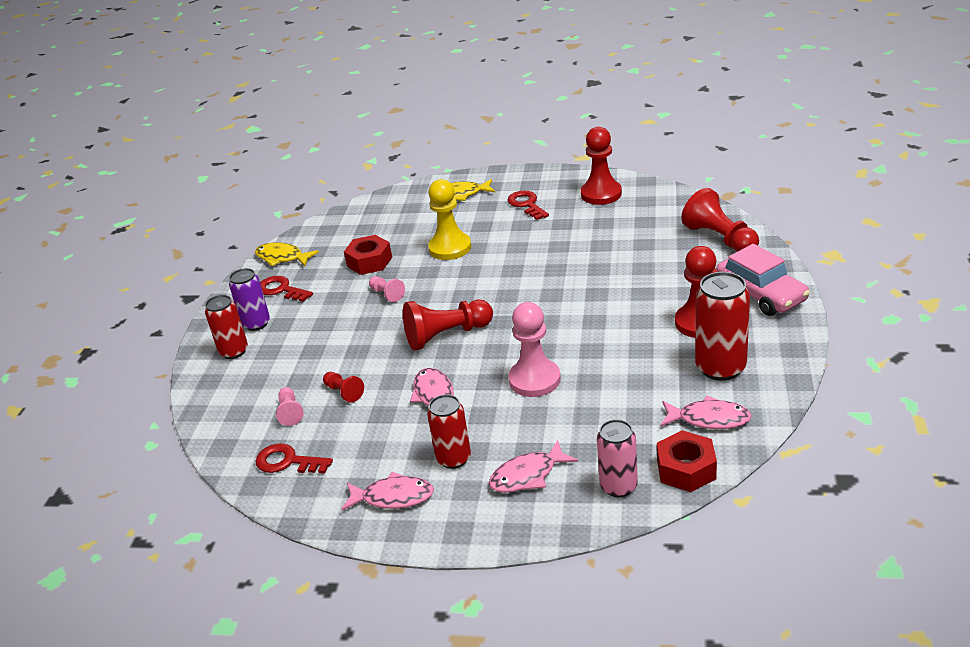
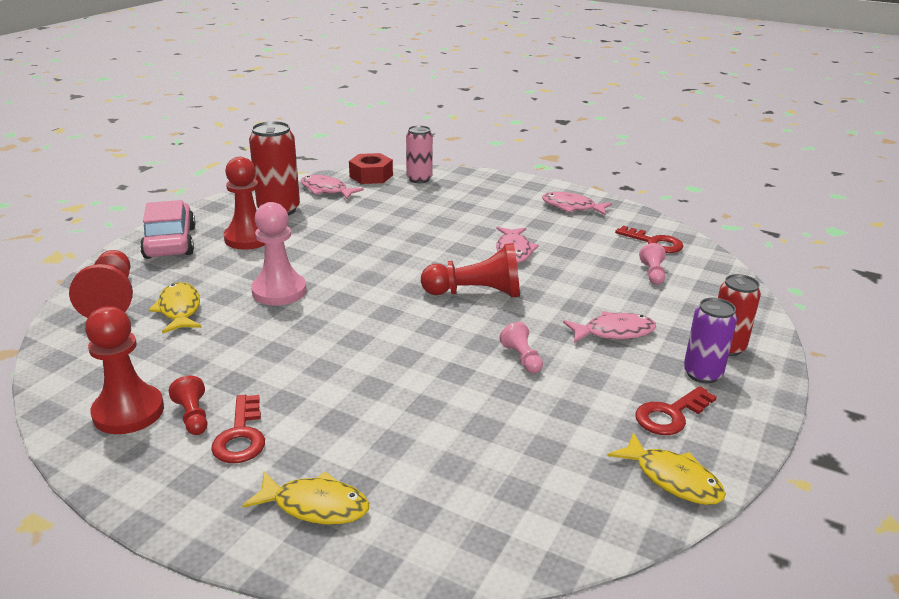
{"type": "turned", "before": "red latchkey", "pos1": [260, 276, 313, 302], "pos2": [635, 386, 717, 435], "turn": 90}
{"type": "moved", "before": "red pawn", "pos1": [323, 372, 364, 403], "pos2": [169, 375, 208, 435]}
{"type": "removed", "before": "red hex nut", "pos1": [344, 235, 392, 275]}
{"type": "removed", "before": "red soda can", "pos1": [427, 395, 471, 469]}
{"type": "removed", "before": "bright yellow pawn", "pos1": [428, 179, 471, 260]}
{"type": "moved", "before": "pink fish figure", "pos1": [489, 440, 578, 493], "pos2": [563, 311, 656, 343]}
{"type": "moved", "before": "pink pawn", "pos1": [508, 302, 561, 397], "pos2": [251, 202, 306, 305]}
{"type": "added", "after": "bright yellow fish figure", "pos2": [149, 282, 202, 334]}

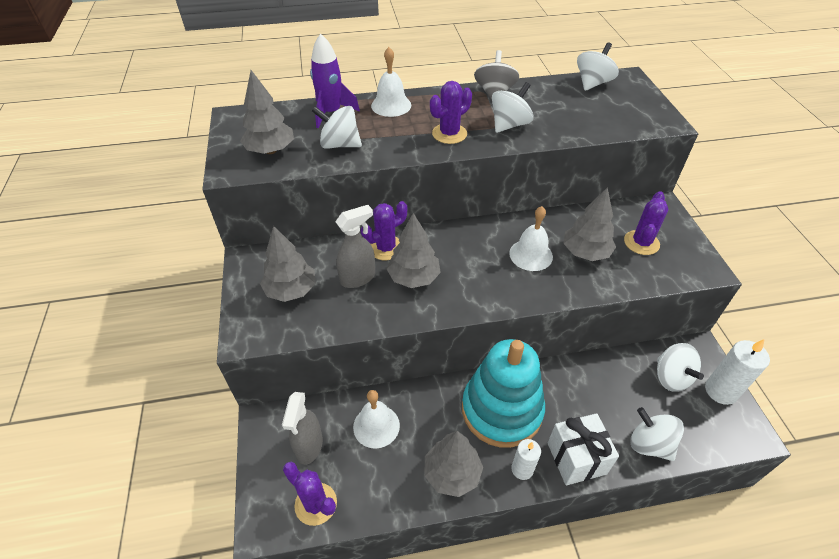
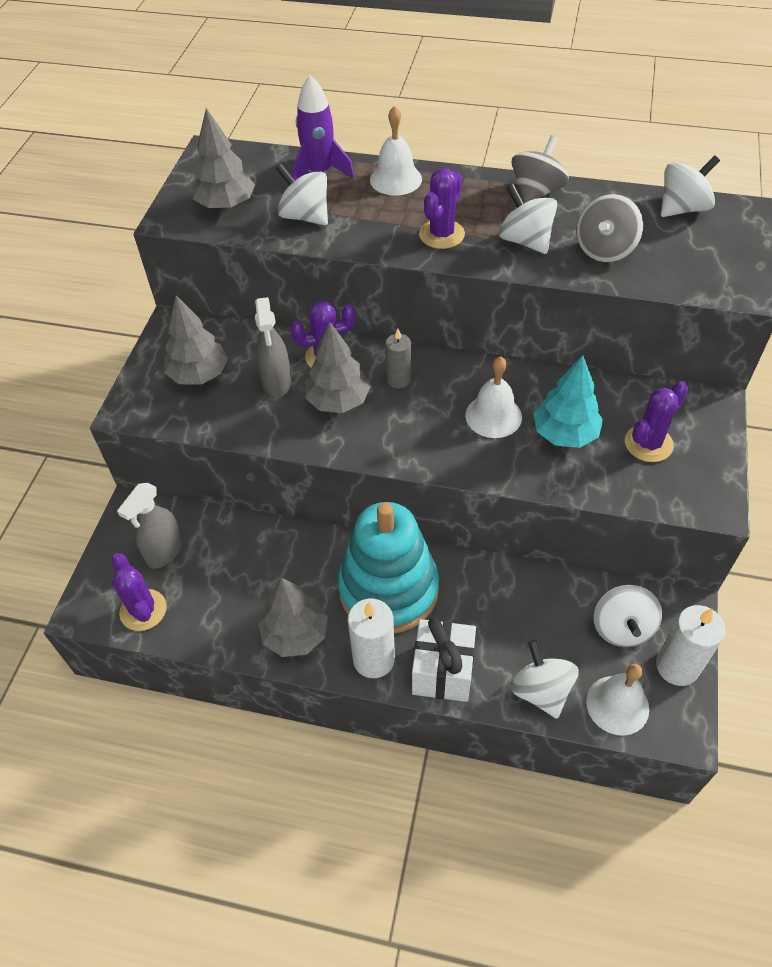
{"type": "turned", "before": "grey spray cleaner", "pos1": [335, 205, 375, 288], "pos2": [255, 297, 291, 397], "turn": 90}
{"type": "moved", "before": "snow-white bell", "pos1": [353, 390, 400, 449], "pos2": [586, 664, 649, 736]}
{"type": "turned", "before": "royal purple prickly plant", "pos1": [430, 81, 472, 144], "pos2": [419, 168, 465, 249], "turn": -45}
{"type": "turned", "before": "snow-white spinning top", "pos1": [492, 82, 534, 133], "pos2": [499, 184, 557, 254], "turn": -105}
{"type": "resized", "before": "snow-white wax candle", "pos1": [511, 439, 541, 480], "pos2": [348, 599, 395, 678], "scale": 1.58}
{"type": "recoloured", "before": "grey tree", "after": "aqua tree", "pos1": [563, 187, 616, 261], "pos2": [533, 355, 603, 448]}
{"type": "added", "after": "grey wax candle", "pos2": [385, 329, 411, 388]}
{"type": "added", "after": "grey spinning top", "pos2": [576, 194, 643, 262]}

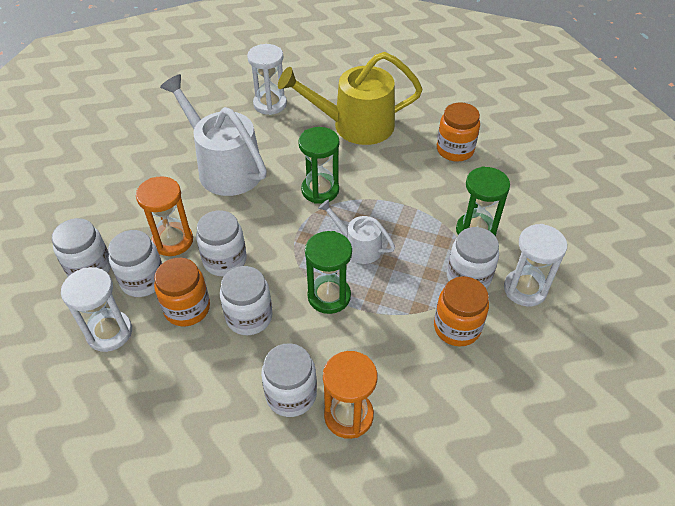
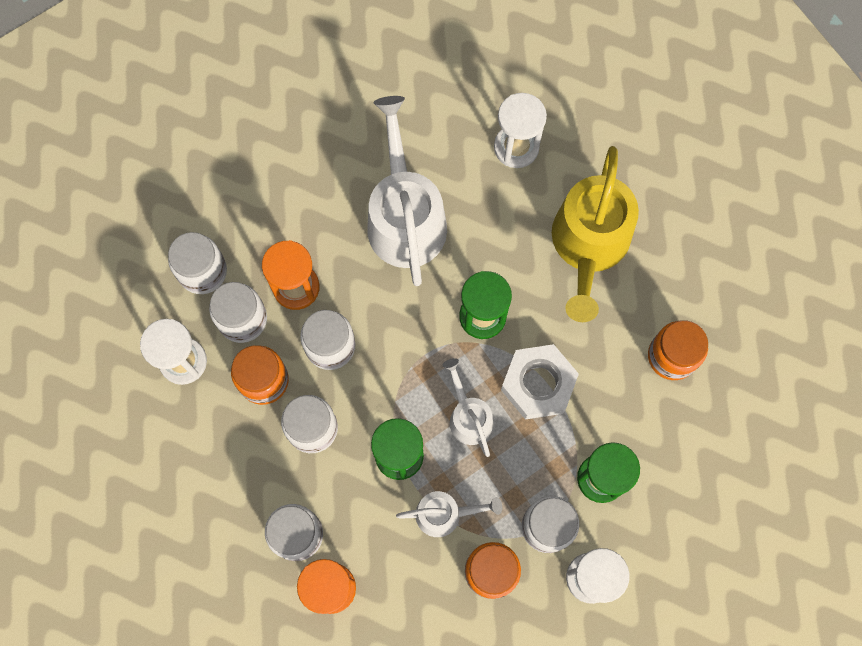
{"type": "turned", "before": "bright yellow watering can", "pos1": [278, 52, 423, 145], "pos2": [552, 146, 639, 322], "turn": -105}
{"type": "added", "after": "snow-white watering can", "pos2": [396, 491, 502, 537]}
{"type": "added", "after": "snow-white hex nut", "pos2": [501, 344, 579, 420]}

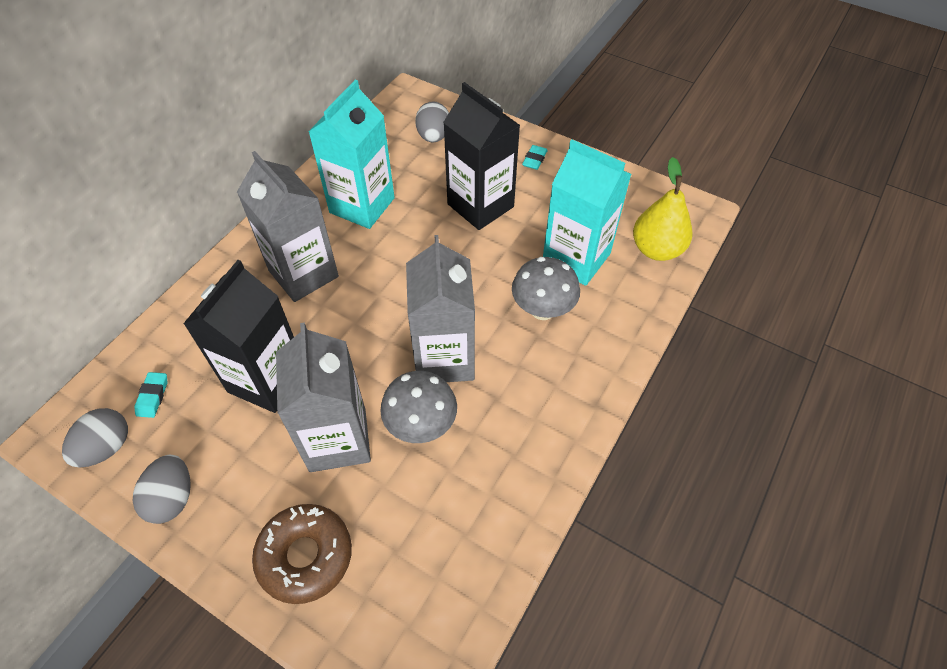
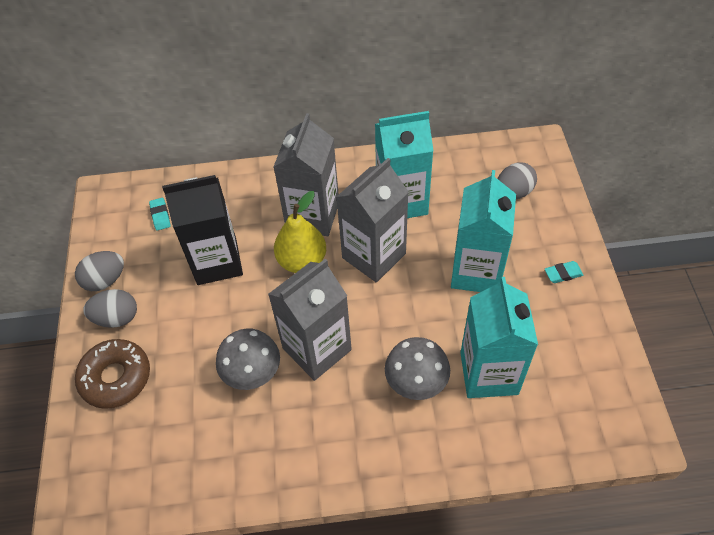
{"type": "moved", "before": "grey toy egg", "pos1": [62, 408, 128, 468], "pos2": [83, 289, 137, 328]}
{"type": "turned", "before": "aqua eraser", "pos1": [134, 372, 167, 418], "pos2": [149, 198, 171, 231], "turn": -75}
{"type": "moved", "before": "grey carton", "pos1": [276, 323, 371, 472], "pos2": [337, 158, 409, 283]}
{"type": "recoloured", "before": "black carton", "after": "aqua carton", "pos1": [443, 82, 520, 230], "pos2": [451, 170, 516, 292]}
{"type": "moved", "before": "bright yellow pear fruit", "pos1": [633, 157, 693, 261], "pos2": [274, 191, 326, 273]}

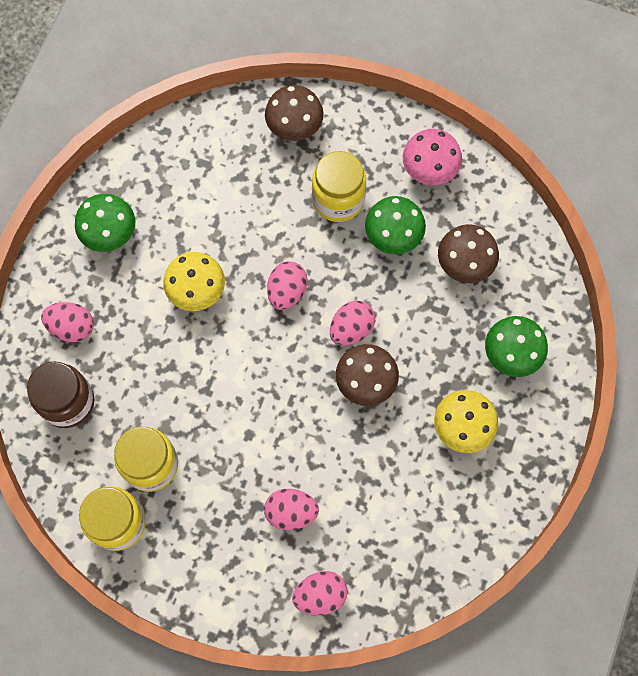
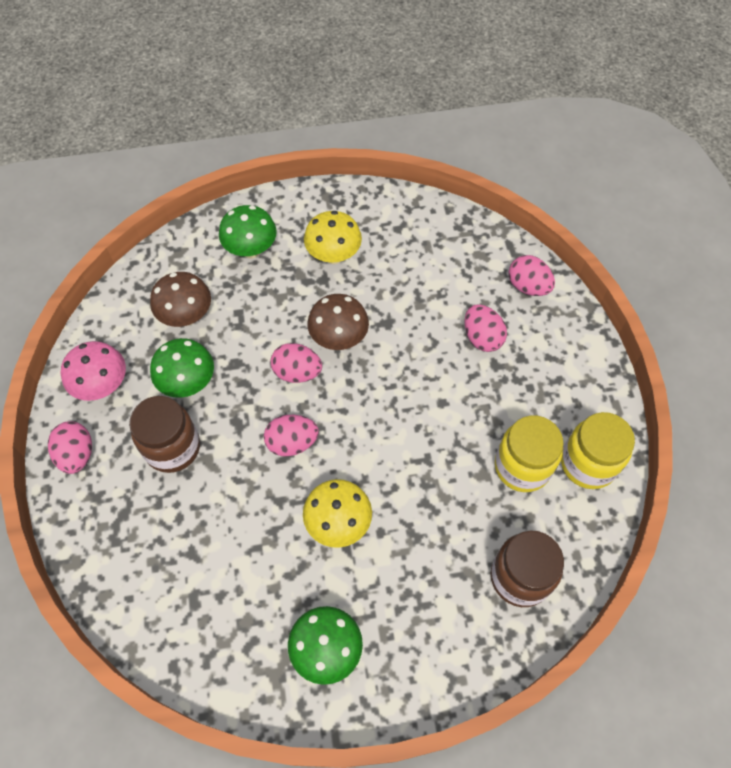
{"type": "moved", "before": "pink toy egg", "pos1": [41, 302, 94, 342], "pos2": [48, 421, 92, 474]}
{"type": "removed", "before": "russet fungus", "pos1": [265, 85, 324, 141]}
{"type": "recoloured", "before": "bright yellow jar", "after": "russet jar", "pos1": [312, 151, 366, 222], "pos2": [129, 396, 200, 473]}

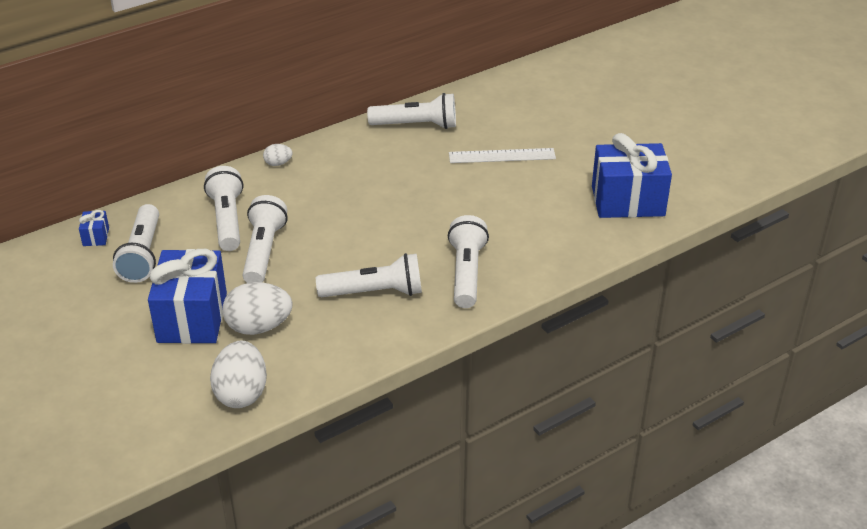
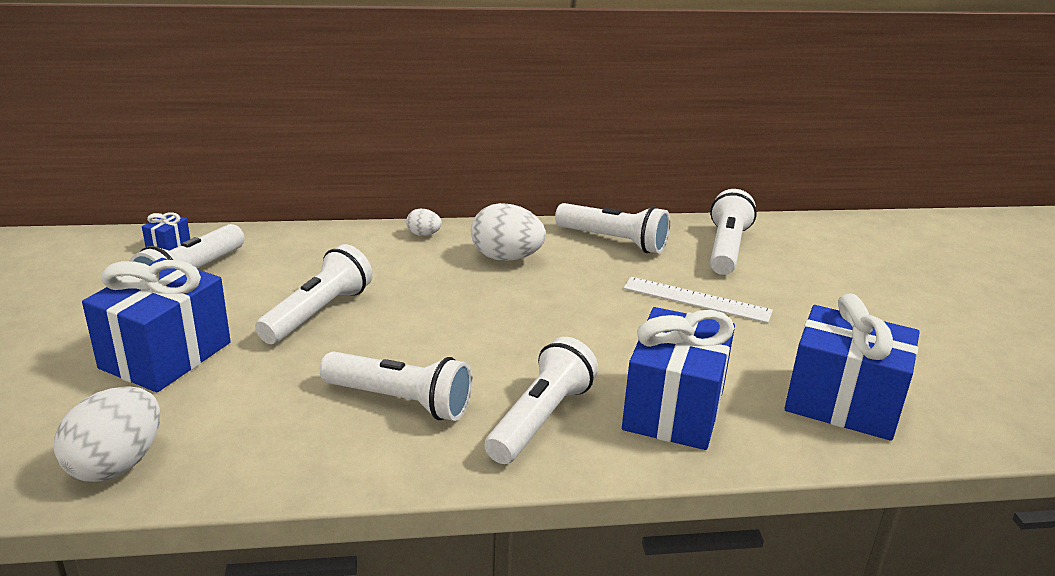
{"type": "moved", "before": "snow-white flashlight", "pos1": [204, 166, 243, 251], "pos2": [710, 189, 757, 275]}
{"type": "moved", "before": "snow-white toy egg", "pos1": [222, 282, 292, 335], "pos2": [471, 203, 546, 261]}
{"type": "added", "after": "blue gift", "pos2": [622, 307, 735, 450]}

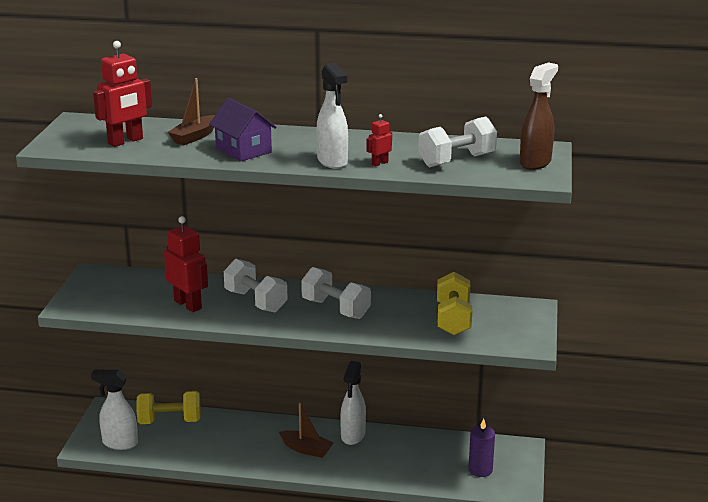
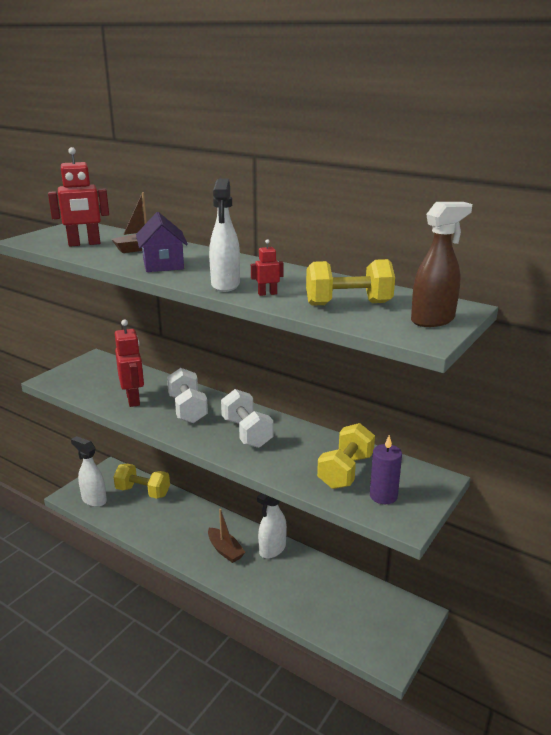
{"type": "recoloured", "before": "snow-white dumbbell", "after": "bright yellow dumbbell", "pos1": [418, 117, 497, 168], "pos2": [306, 259, 395, 306]}
{"type": "moved", "before": "royal purple wax candle", "pos1": [468, 418, 495, 477], "pos2": [370, 435, 402, 504]}

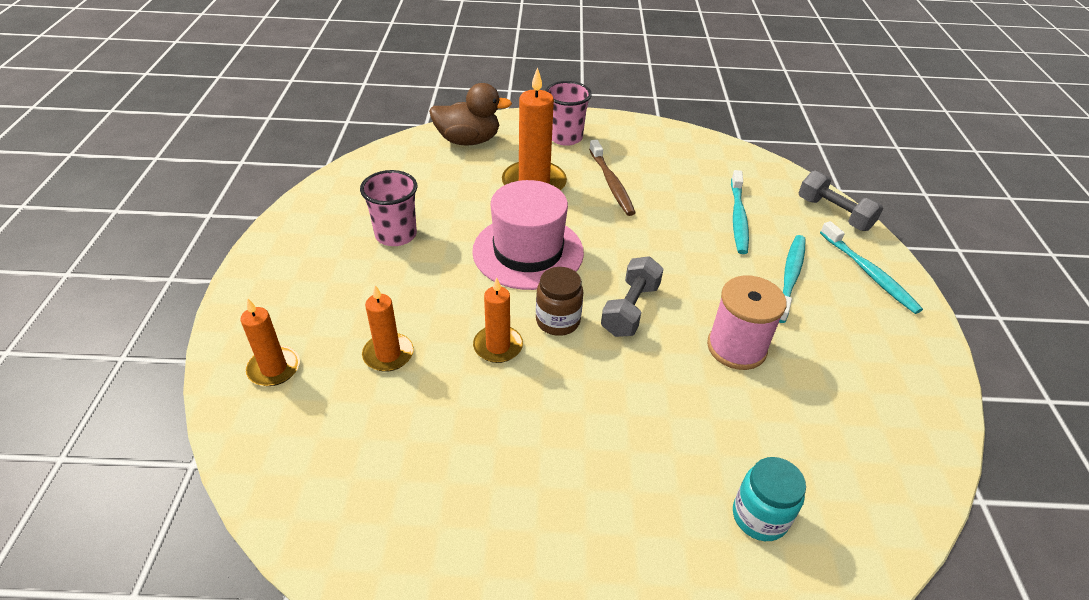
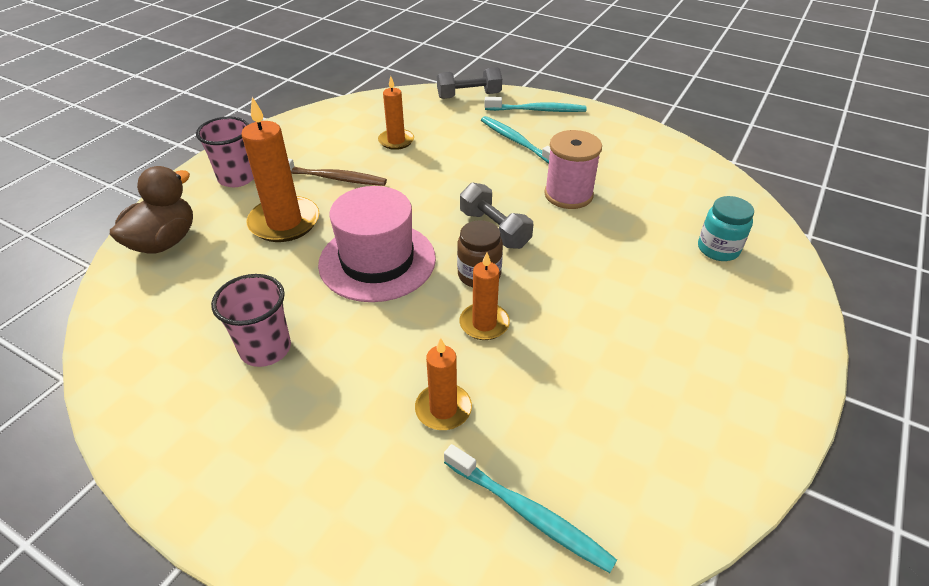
{"type": "moved", "before": "orange wax candle", "pos1": [240, 298, 300, 386], "pos2": [378, 76, 414, 150]}
{"type": "moved", "before": "aqua dental brush", "pos1": [731, 170, 749, 254], "pos2": [444, 444, 617, 573]}

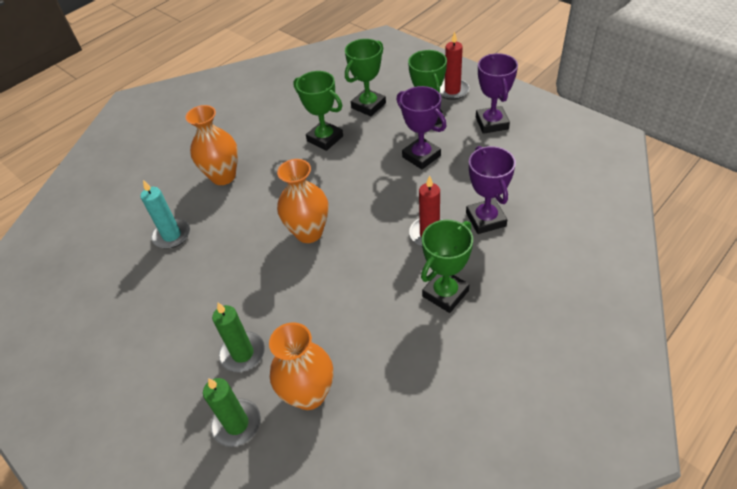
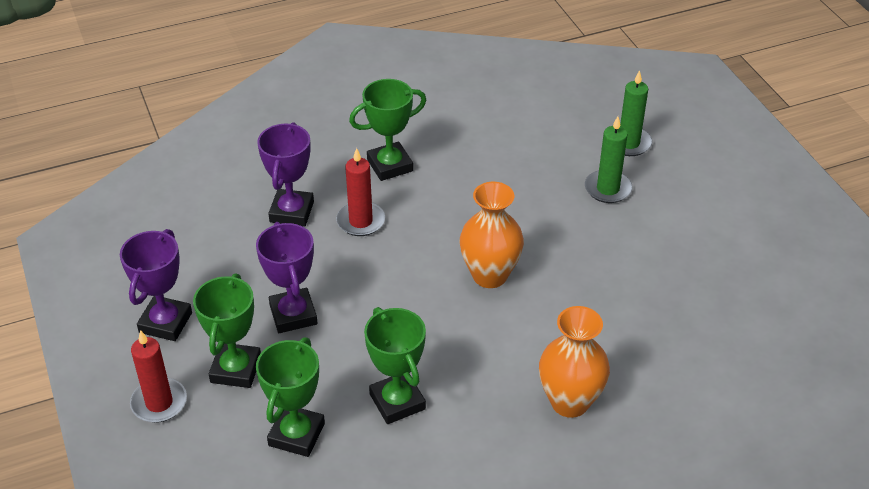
{"type": "removed", "before": "aqua wax candle", "pos1": [140, 180, 190, 249]}
{"type": "removed", "before": "orange flower vase", "pos1": [269, 322, 333, 410]}
{"type": "turned", "before": "green award cup", "pos1": [345, 39, 386, 116], "pos2": [256, 337, 325, 457], "turn": -45}

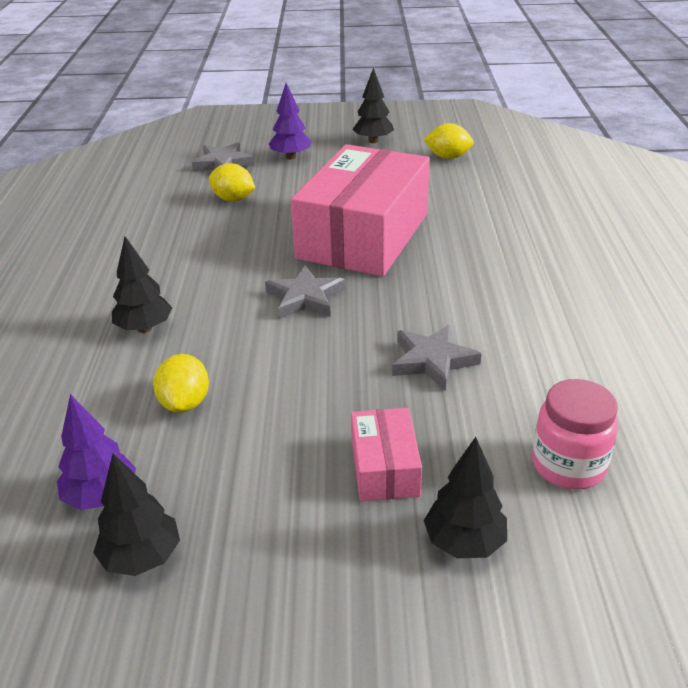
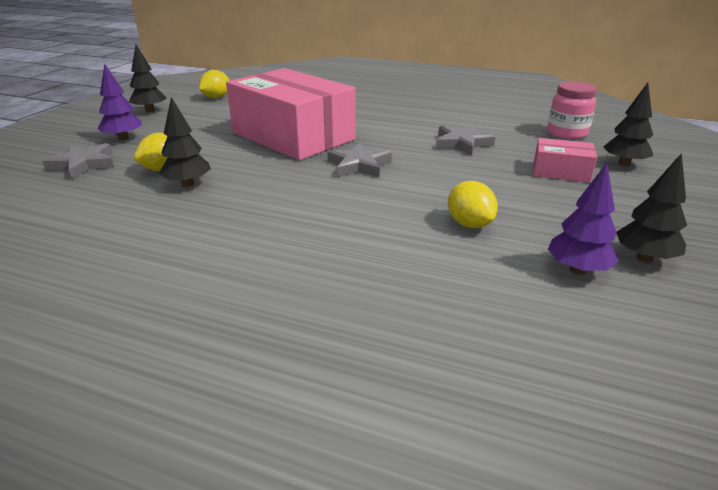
{"type": "moved", "before": "black tree", "pos1": [112, 236, 172, 333], "pos2": [159, 97, 211, 187]}
{"type": "turned", "before": "bright yellow citrus fruit", "pos1": [153, 354, 209, 413], "pos2": [448, 181, 498, 228], "turn": 45}

